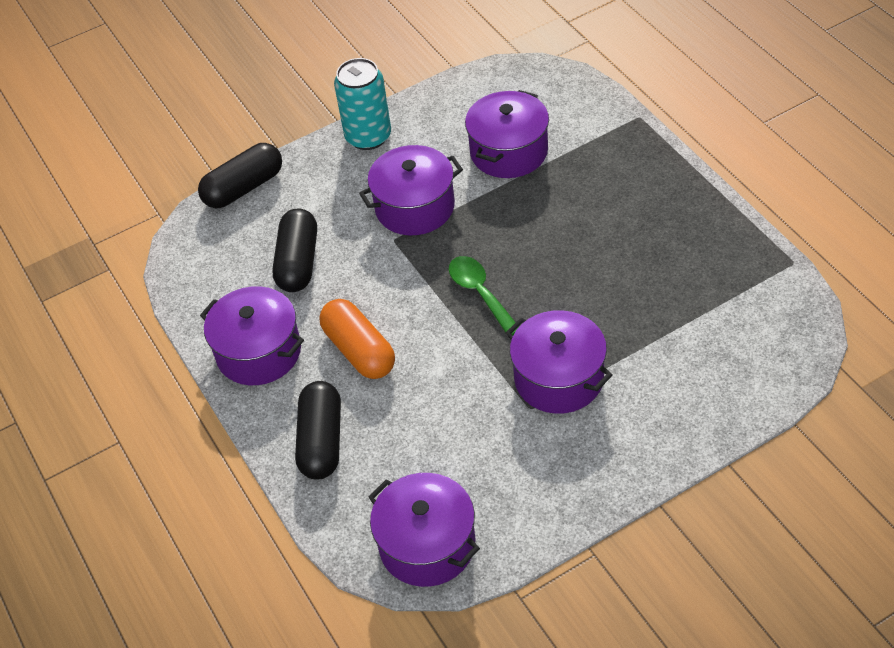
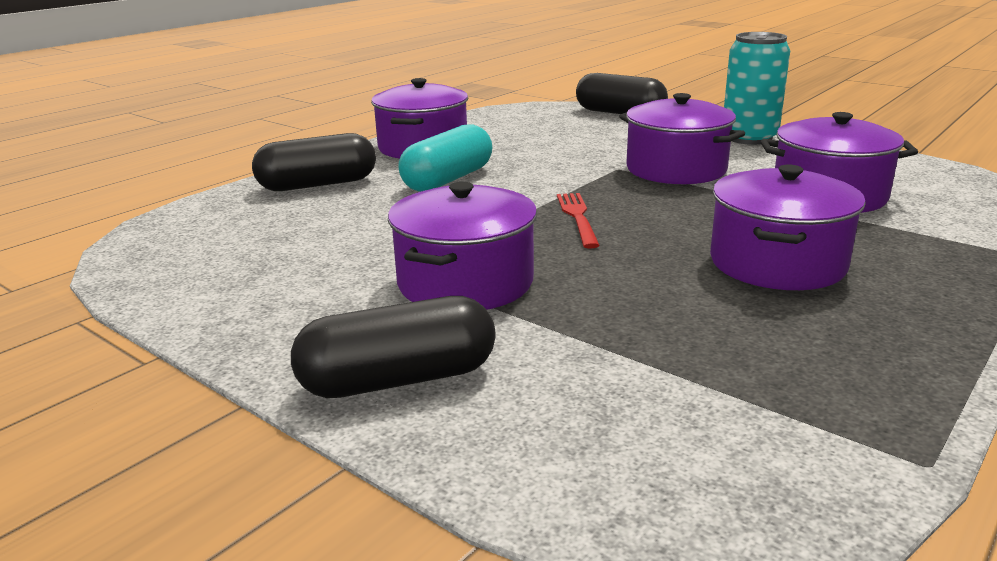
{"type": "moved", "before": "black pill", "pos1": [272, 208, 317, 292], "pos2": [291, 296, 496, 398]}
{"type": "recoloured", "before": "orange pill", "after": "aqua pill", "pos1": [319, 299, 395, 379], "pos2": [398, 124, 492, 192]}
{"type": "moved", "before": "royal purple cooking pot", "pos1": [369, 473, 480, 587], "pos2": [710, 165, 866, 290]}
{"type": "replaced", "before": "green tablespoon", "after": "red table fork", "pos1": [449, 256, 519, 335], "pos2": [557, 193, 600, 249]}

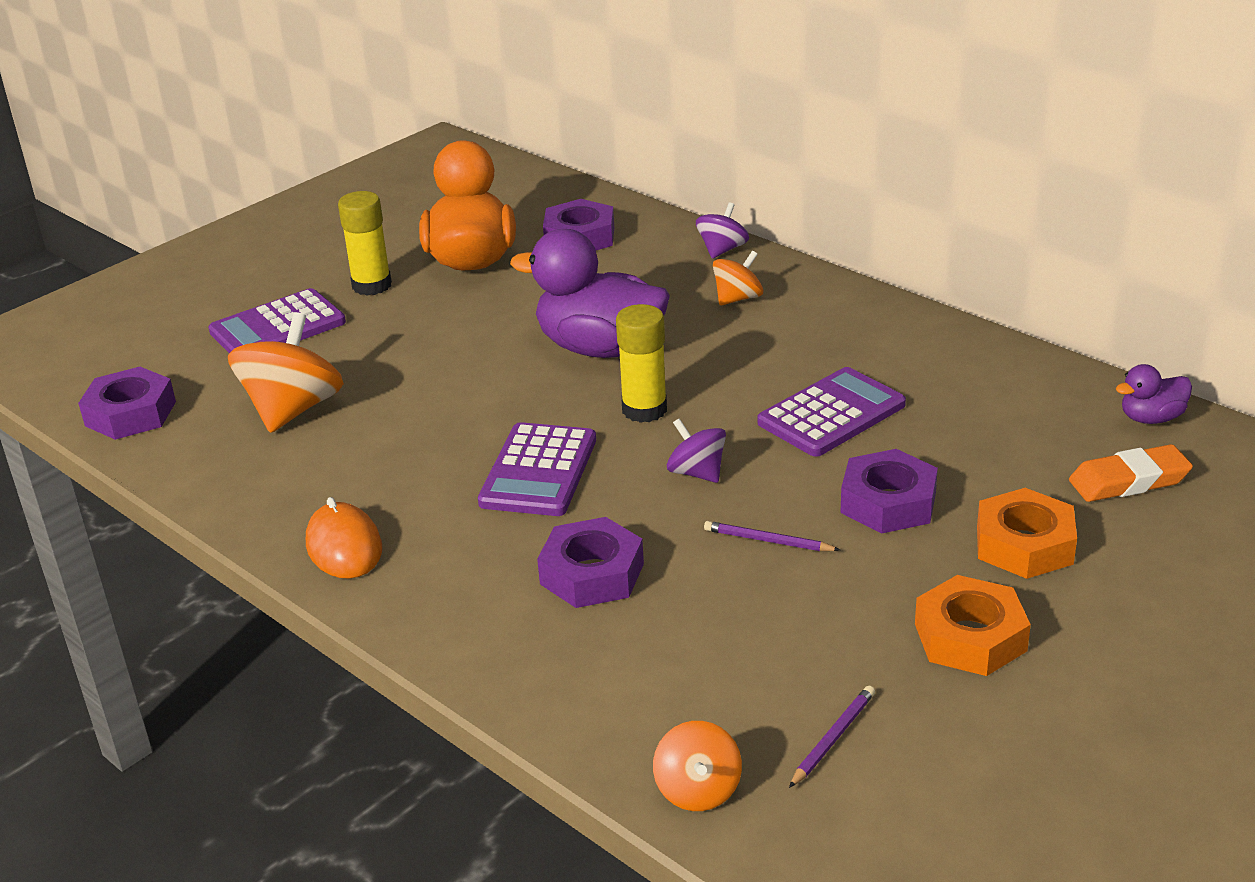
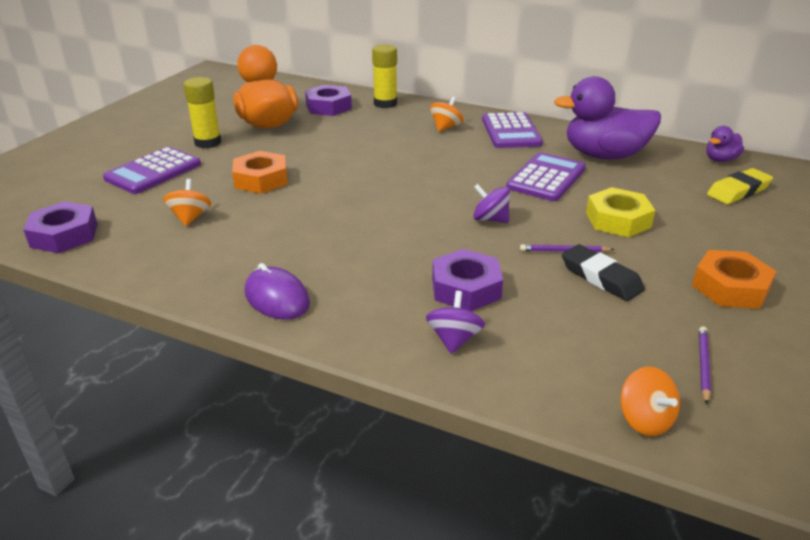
{"type": "resized", "before": "orange spinning top", "pos1": [228, 312, 344, 433], "pos2": [163, 179, 211, 226], "scale": 0.56}
{"type": "recoloured", "before": "orange PC mouse", "after": "royal purple PC mouse", "pos1": [306, 497, 382, 579], "pos2": [245, 263, 310, 320]}
{"type": "moved", "before": "royal purple calculator", "pos1": [478, 422, 596, 516], "pos2": [482, 112, 543, 148]}
{"type": "moved", "before": "royal purple toy duck", "pos1": [510, 229, 670, 358], "pos2": [554, 76, 661, 159]}
{"type": "moved", "before": "bright yellow stick of glue", "pos1": [616, 304, 667, 423], "pos2": [372, 44, 397, 108]}
{"type": "moved", "before": "royal purple spinning top", "pos1": [696, 202, 749, 259], "pos2": [426, 291, 485, 354]}
{"type": "recoloured", "before": "royal purple hex nut", "after": "bright yellow hex nut", "pos1": [840, 449, 938, 534], "pos2": [586, 187, 655, 237]}
{"type": "moved", "before": "orange hex nut", "pos1": [977, 488, 1077, 579], "pos2": [232, 151, 288, 194]}
{"type": "recoloured", "before": "orange eraser", "after": "bright yellow eraser", "pos1": [1069, 444, 1193, 502], "pos2": [707, 168, 773, 204]}
{"type": "added", "after": "black eraser", "pos2": [562, 244, 645, 301]}

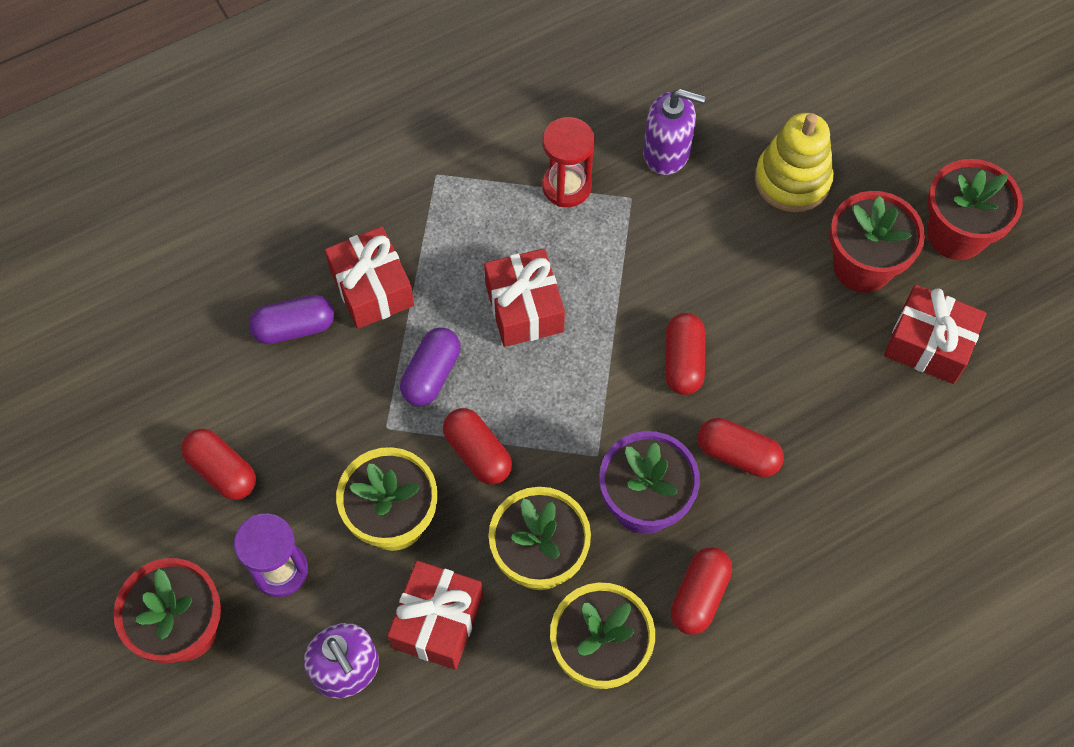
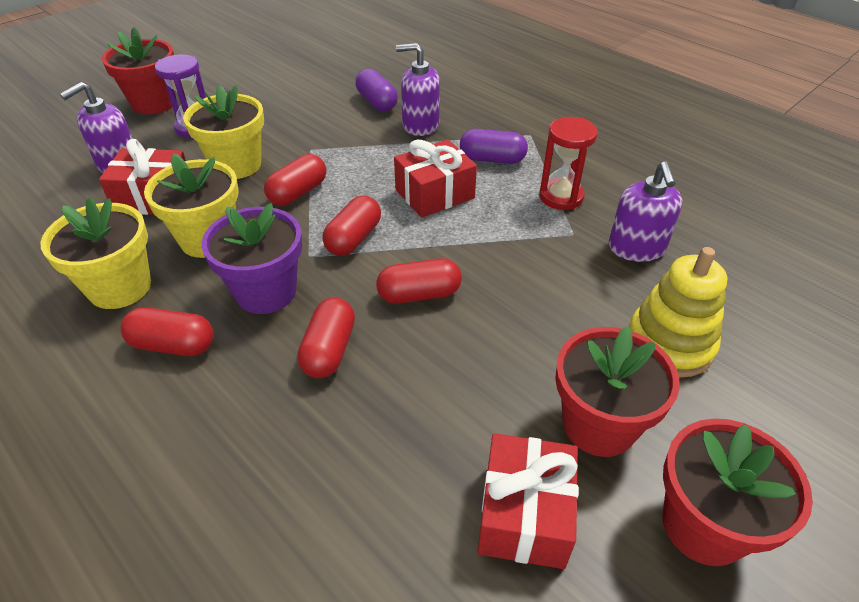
{"type": "moved", "before": "red pill", "pos1": [181, 429, 256, 500], "pos2": [322, 196, 381, 256]}
{"type": "replaced", "before": "red gift", "after": "royal purple soap dispenser", "pos1": [325, 226, 414, 329], "pos2": [396, 43, 440, 136]}
{"type": "moved", "before": "royal purple pill", "pos1": [400, 327, 460, 406], "pos2": [460, 129, 528, 164]}

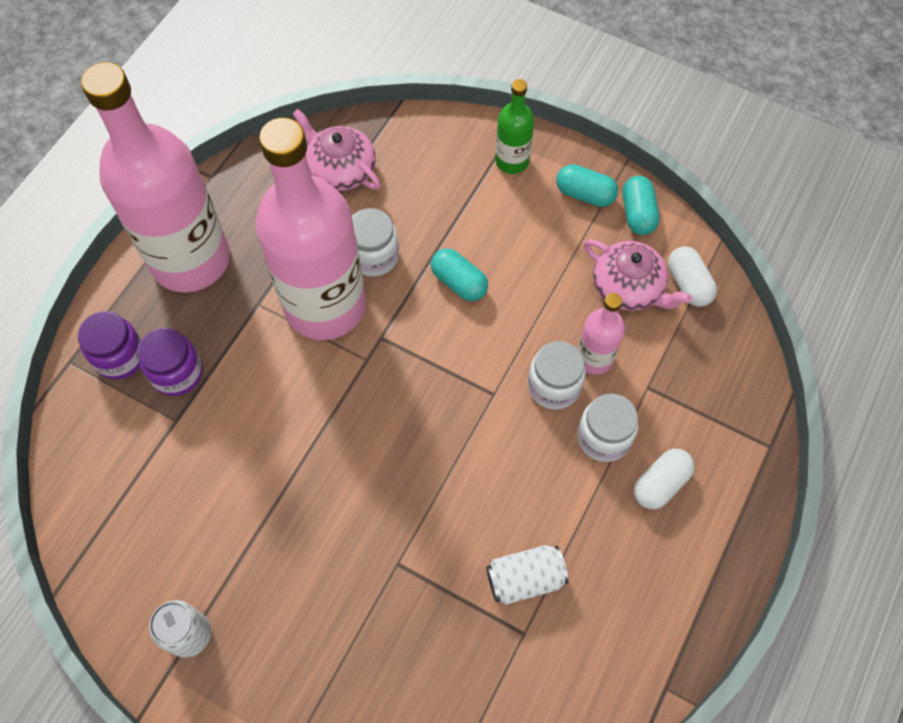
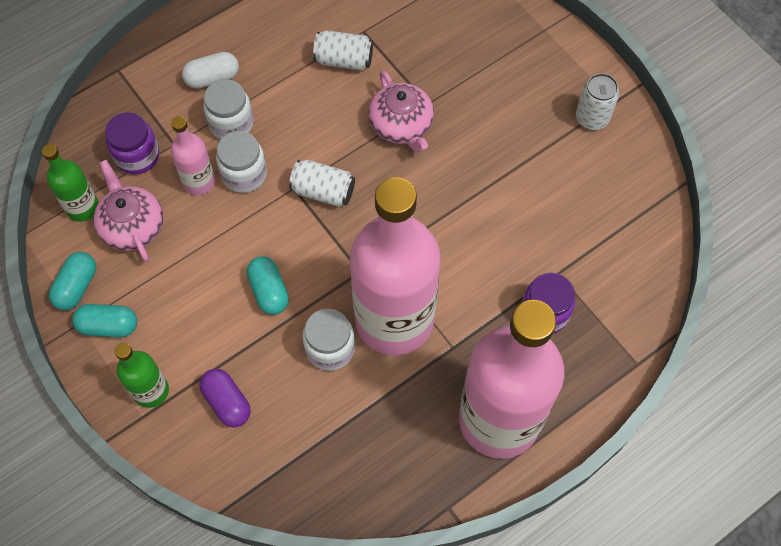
{"type": "moved", "before": "royal purple jar", "pos1": [78, 311, 142, 380], "pos2": [105, 112, 159, 174]}
{"type": "moved", "before": "pink tea pot", "pos1": [292, 109, 381, 191], "pos2": [368, 70, 434, 153]}
{"type": "turned", "before": "aqua pill", "pos1": [556, 164, 618, 207], "pos2": [72, 304, 137, 338], "turn": -45}
{"type": "replaced", "before": "snow-white pill", "after": "green bottle", "pos1": [668, 246, 717, 307], "pos2": [42, 144, 99, 222]}
{"type": "added", "after": "royal purple pill", "pos2": [199, 369, 251, 428]}
{"type": "added", "after": "snow-white soda can", "pos2": [289, 160, 355, 207]}

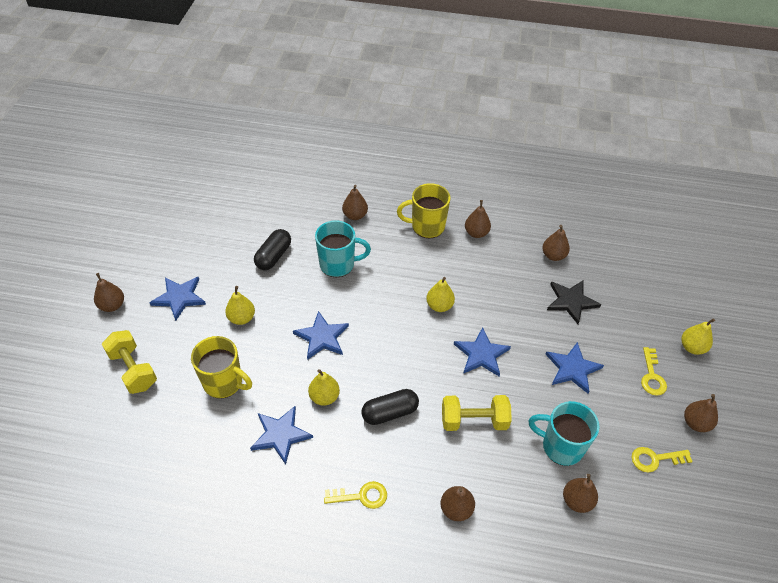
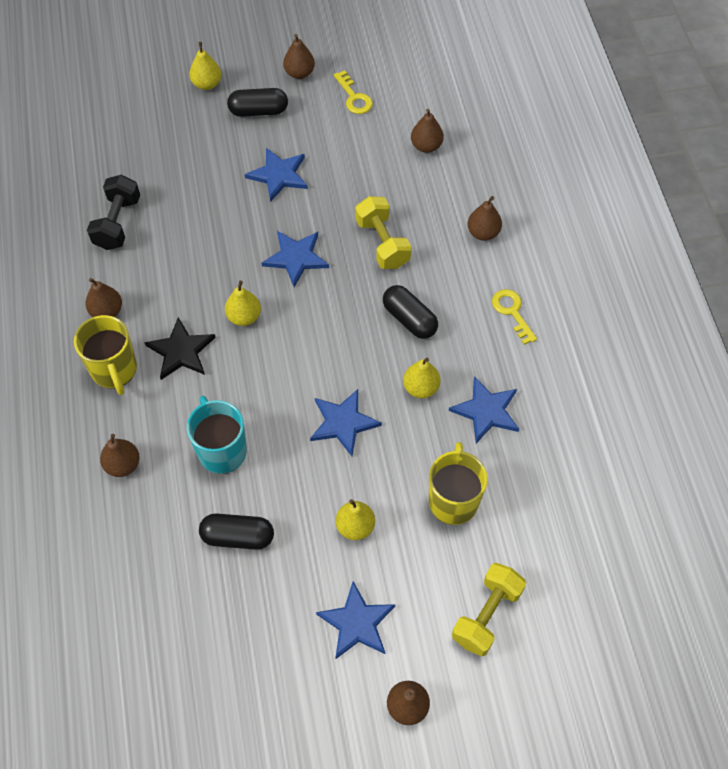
{"type": "removed", "before": "aqua tea mug", "pos1": [529, 401, 600, 466]}
{"type": "replaced", "before": "russet pear fruit", "after": "black dumbbell", "pos1": [542, 225, 570, 261], "pos2": [87, 175, 140, 250]}
{"type": "moved", "before": "black star", "pos1": [547, 281, 601, 324], "pos2": [144, 317, 216, 380]}
{"type": "replaced", "before": "bright yellow latchkey", "after": "black pill", "pos1": [641, 347, 667, 396], "pos2": [227, 88, 288, 117]}

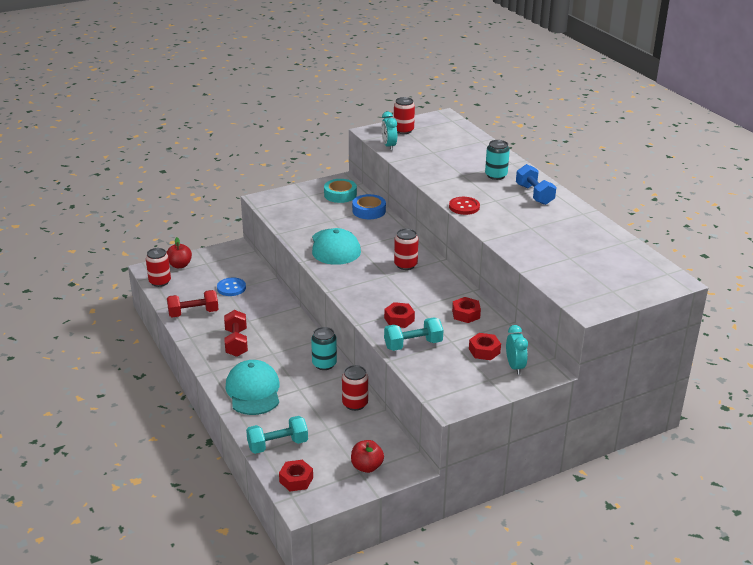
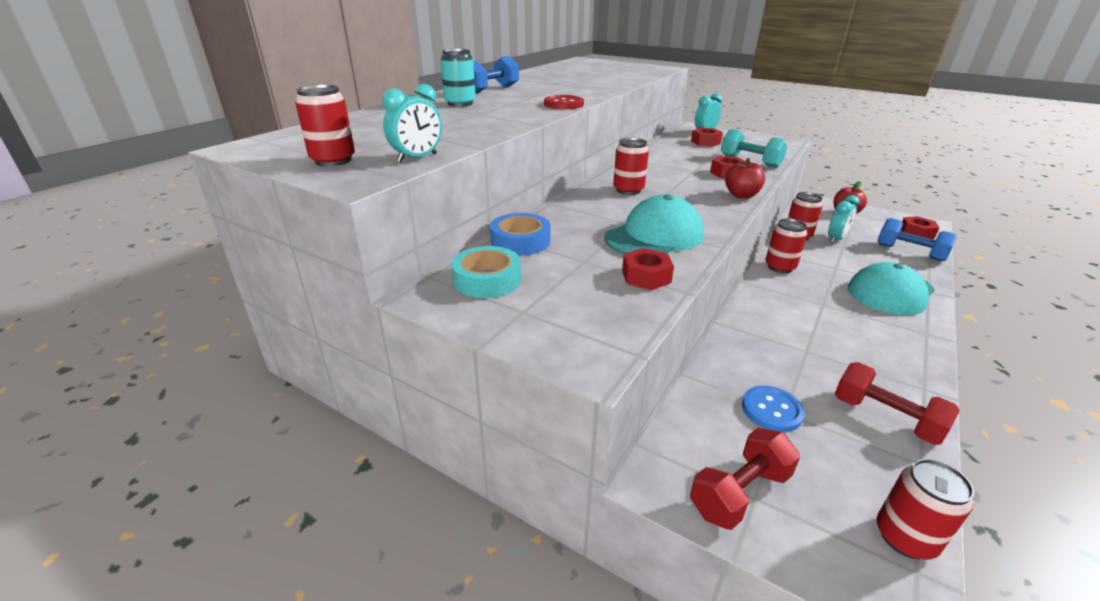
{"type": "moved", "before": "red apple", "pos1": [166, 237, 192, 268], "pos2": [725, 158, 765, 199]}
{"type": "moved", "before": "red dumbbell", "pos1": [224, 310, 248, 357], "pos2": [690, 428, 800, 530]}
{"type": "recoloured", "before": "aqua dumbbell", "after": "blue dumbbell", "pos1": [246, 416, 308, 454], "pos2": [877, 218, 957, 261]}
{"type": "recoloured", "before": "aqua soda can", "after": "red soda can", "pos1": [311, 327, 337, 370], "pos2": [765, 219, 807, 273]}
{"type": "moved", "before": "red hex nut", "pos1": [452, 297, 481, 323], "pos2": [622, 248, 674, 290]}
{"type": "added", "after": "aqua alarm clock", "pos2": [828, 195, 860, 244]}

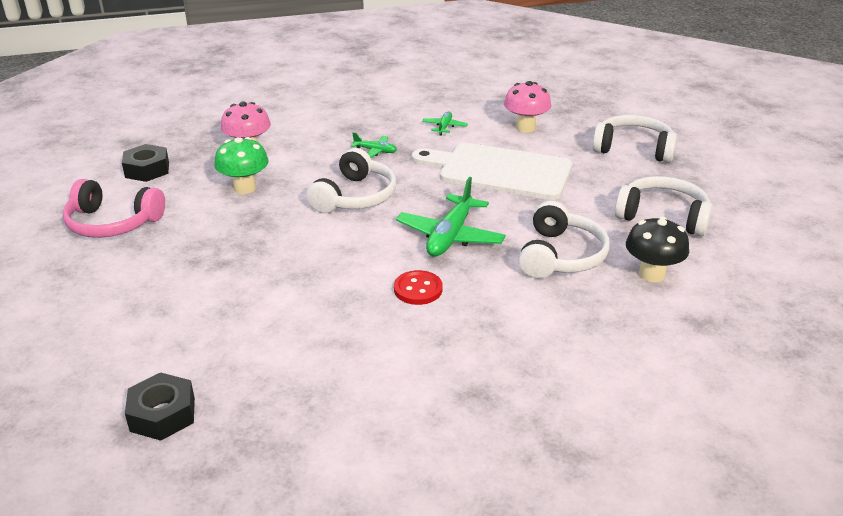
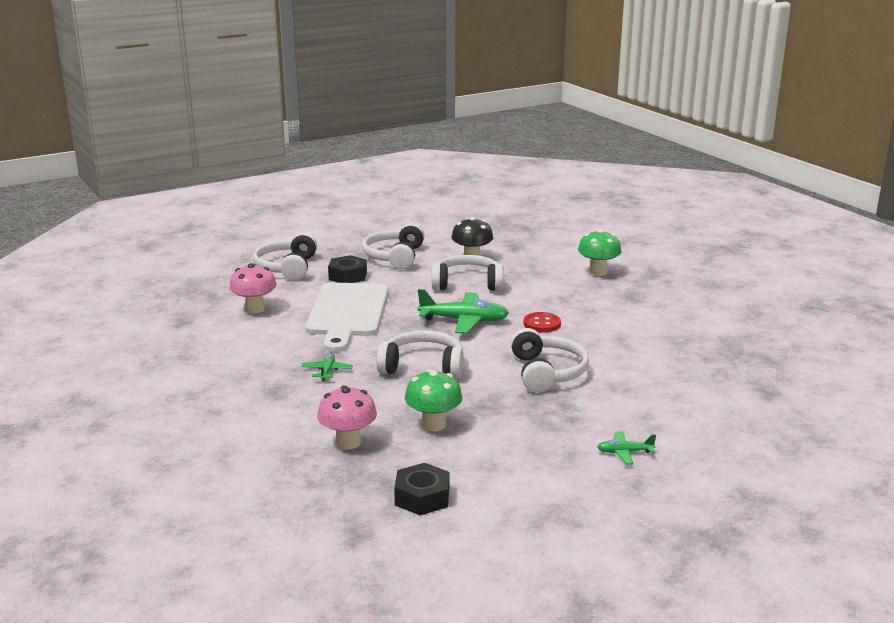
{"type": "removed", "before": "pink headphones", "pos1": [63, 179, 165, 238]}
{"type": "moved", "before": "black hex nut", "pos1": [125, 372, 195, 441], "pos2": [328, 255, 367, 283]}
{"type": "moved", "before": "green toy plane", "pos1": [422, 111, 468, 136], "pos2": [598, 431, 656, 464]}
{"type": "added", "after": "snow-white headphones", "pos2": [510, 328, 589, 393]}
{"type": "added", "after": "green fungus", "pos2": [578, 229, 621, 276]}

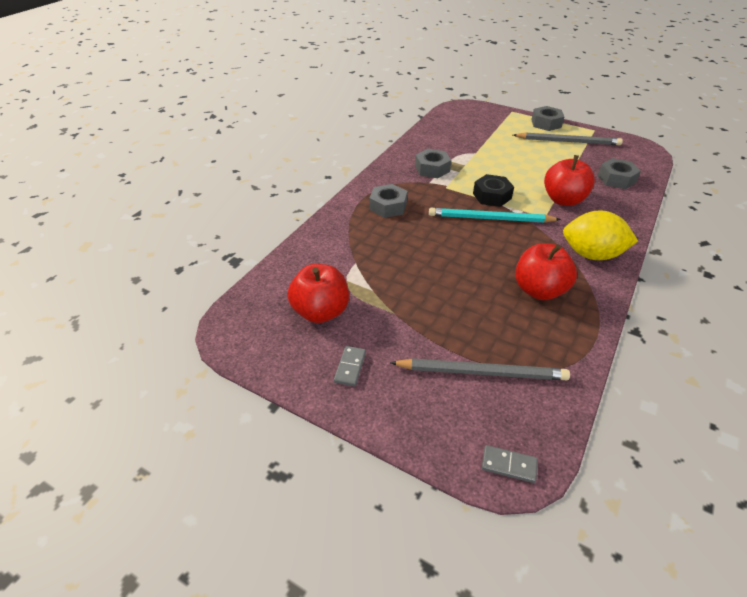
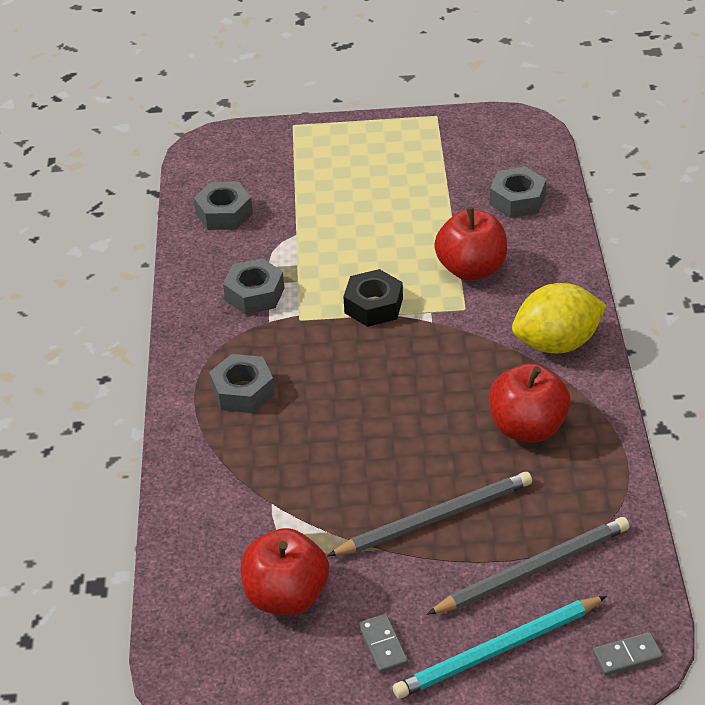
{"type": "moved", "before": "aqua pencil", "pos1": [429, 208, 561, 223], "pos2": [393, 596, 607, 699]}
{"type": "moved", "before": "grey pencil", "pos1": [513, 132, 623, 145], "pos2": [327, 472, 532, 556]}
{"type": "moved", "before": "grey hex nut", "pos1": [531, 106, 564, 131], "pos2": [194, 182, 253, 230]}

